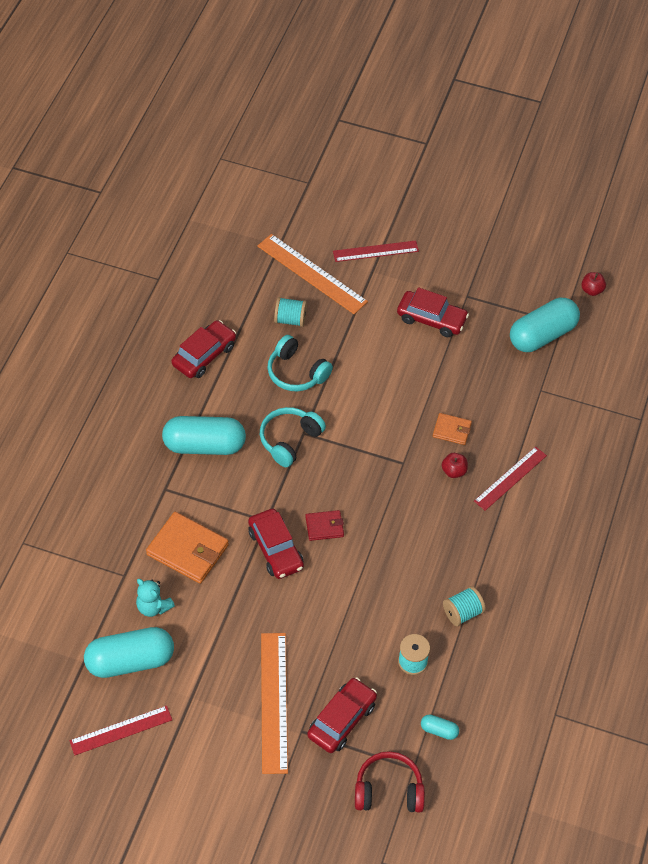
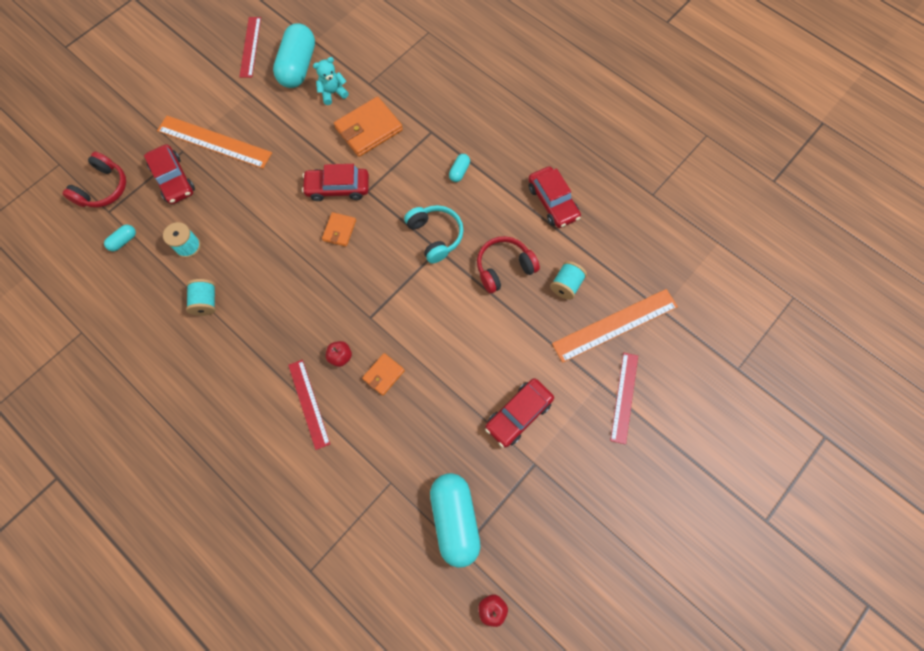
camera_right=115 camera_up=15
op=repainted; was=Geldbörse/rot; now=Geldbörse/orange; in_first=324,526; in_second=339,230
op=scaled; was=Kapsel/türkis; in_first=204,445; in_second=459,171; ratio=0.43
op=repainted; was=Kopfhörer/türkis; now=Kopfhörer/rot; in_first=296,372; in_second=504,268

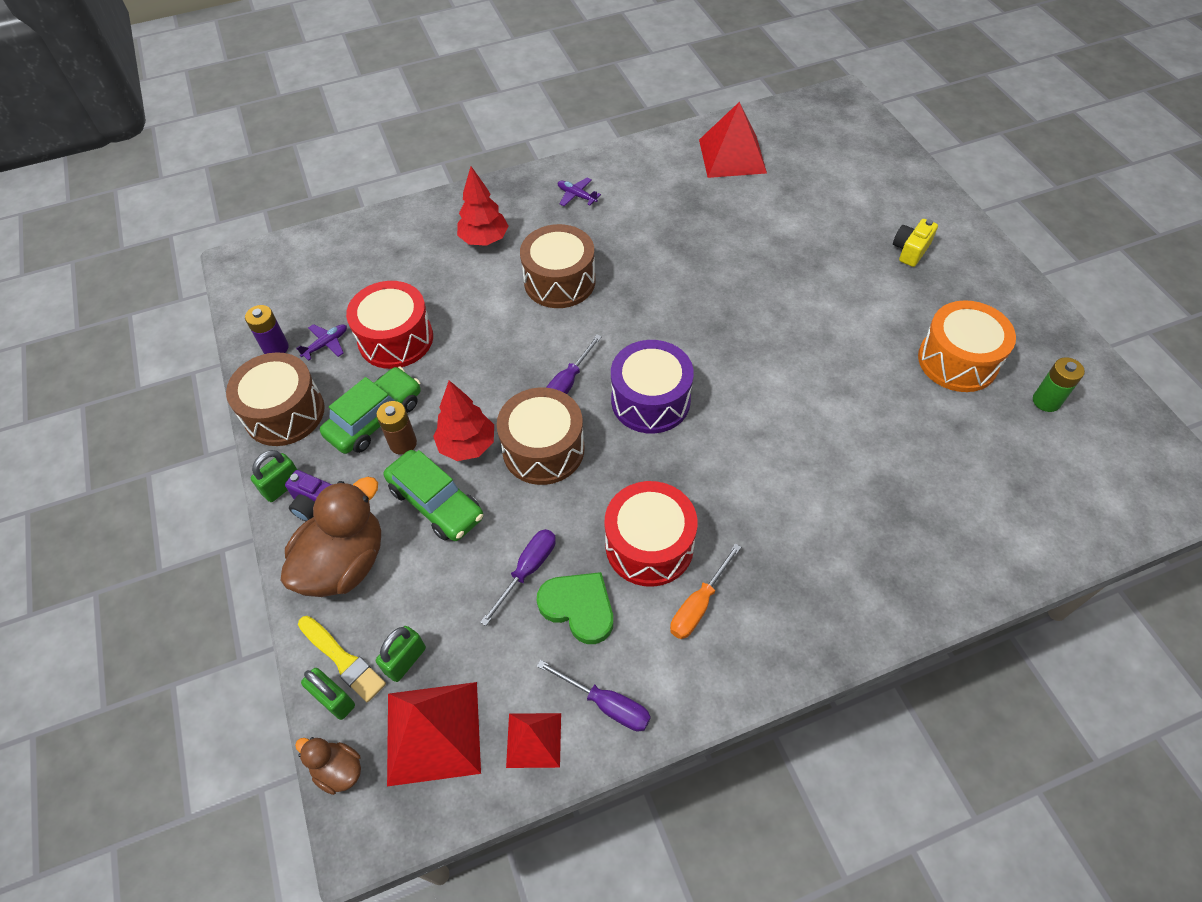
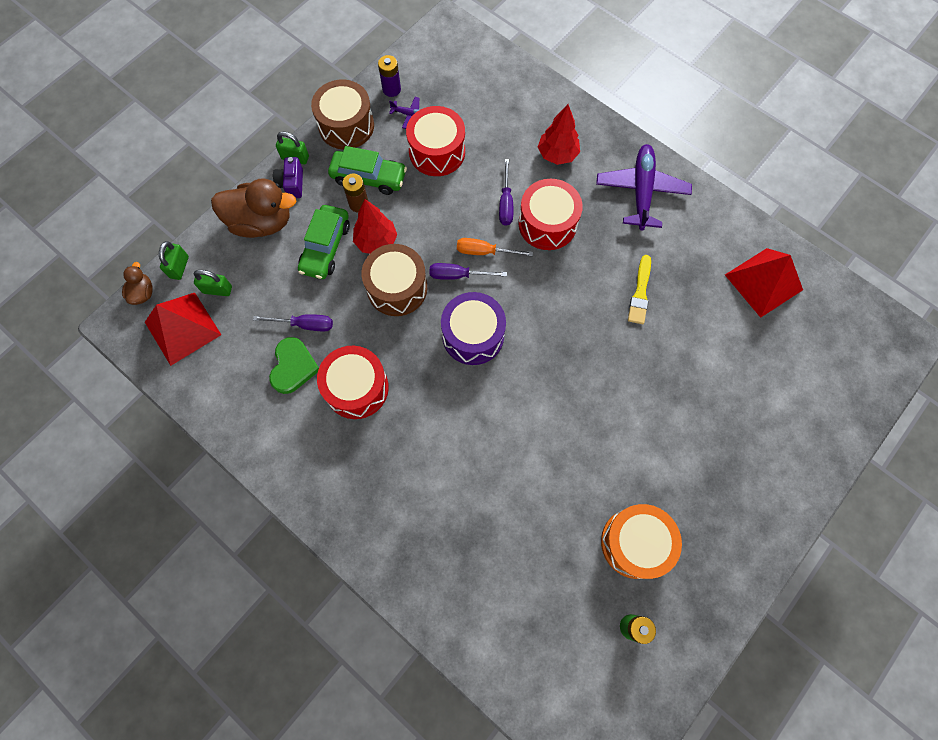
camera_right=60 camera_up=15
op=shifted; was=Schraubenzieher/orange; in_first=698,605; in_second=484,252
op=shifted; was=Schraubenzieher/lila; in_first=606,704; in_second=506,203
op=repainted; was=Trommel/braun; now=Trommel/rot; in_first=559,281; in_second=547,224
op=scaled; was=Flugzeug/lila; in_first=576,196; in_second=641,191; ratio=2.29
op=shifted; was=Pinsel/gelb; in_first=343,660; in_second=640,293
op=gone; was=Pyramide/rot; in_first=534,740
op=gone; was=Kamera/gelb; in_first=910,250

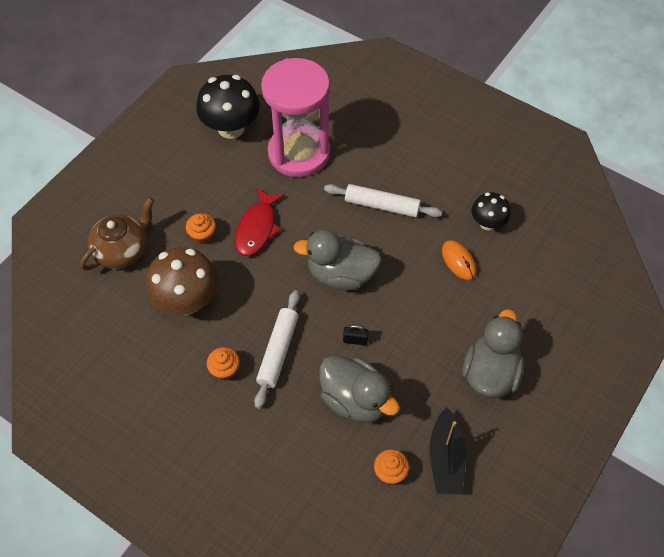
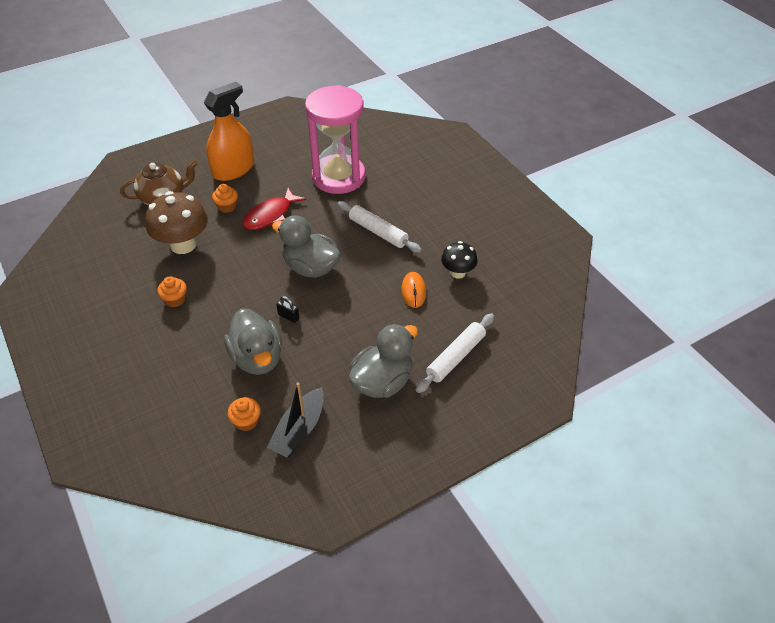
camera_right=25 camera_up=-10
op=new; now=Sprühflasche/orange; in_second=233,169
op=shifted; was=Nudelholz/weiß; in_first=278,351; in_second=456,357
op=gone; was=Pilz/schwarz; in_first=231,128

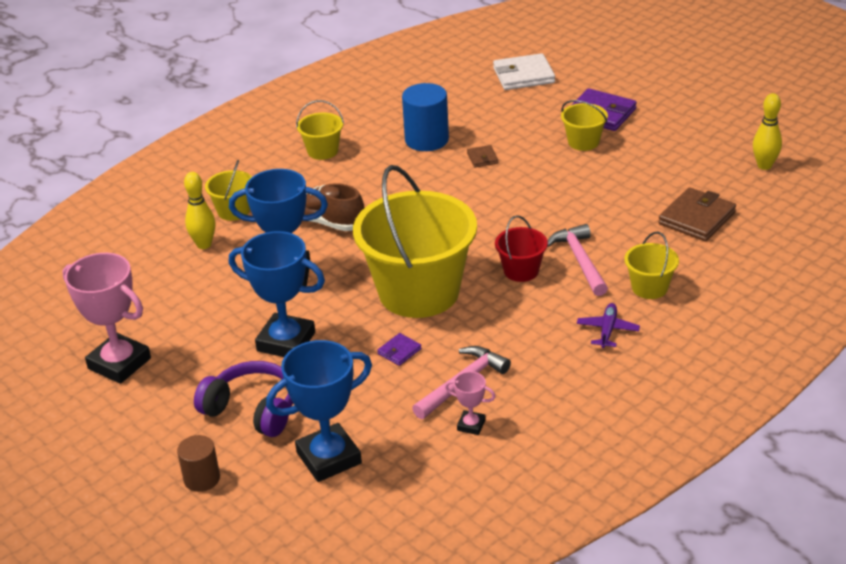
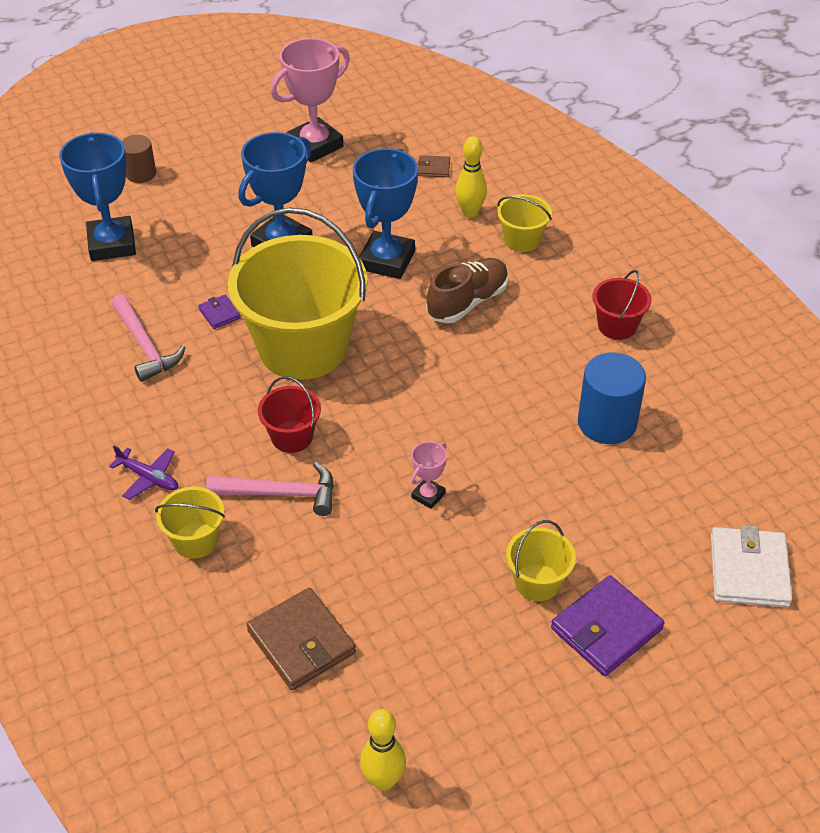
camera_right=105 camera_up=10
op=shifted; was=Pokal/rosa; in_first=471,425; in_second=428,495
op=shifted; was=Geldbörse/braun; in_first=482,158; in_second=433,168
op=repainted; was=Eimer/gelb; now=Eimer/rot; in_first=322,151; in_second=617,326
op=gone; was=Kopfhörer/lila; in_first=252,410

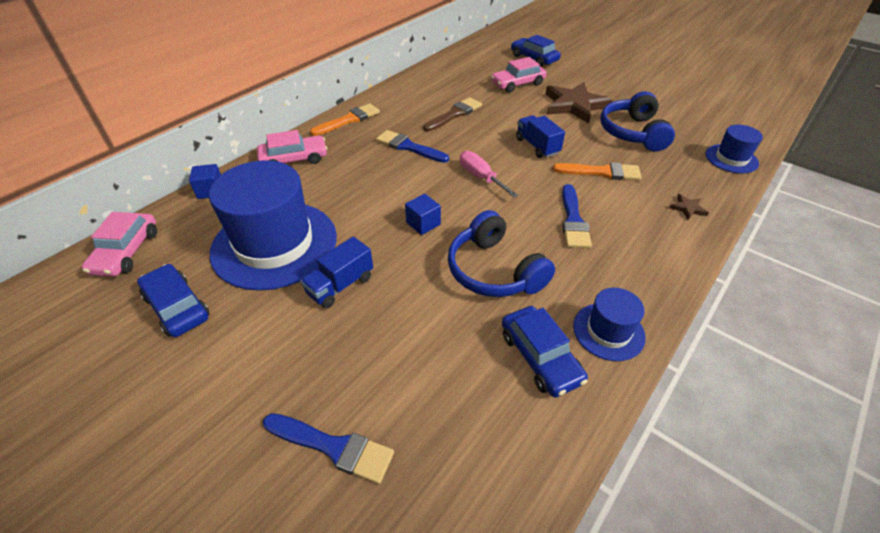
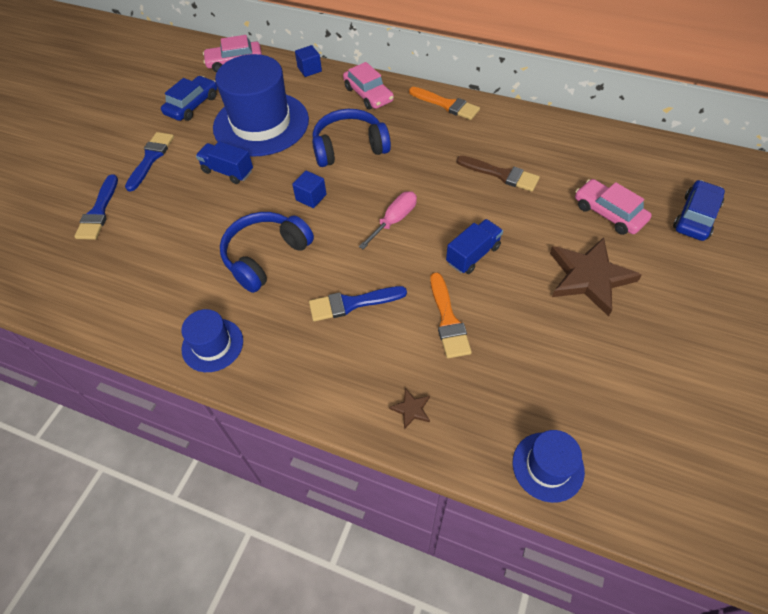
camera_right=75 camera_up=10
op=shifted; was=Pinsel/blau; in_first=409,147; in_second=151,158
op=shifted; was=Kopfhörer/blau; in_first=632,133; in_second=349,147
op=gone; was=Auto/blau; in_first=540,357

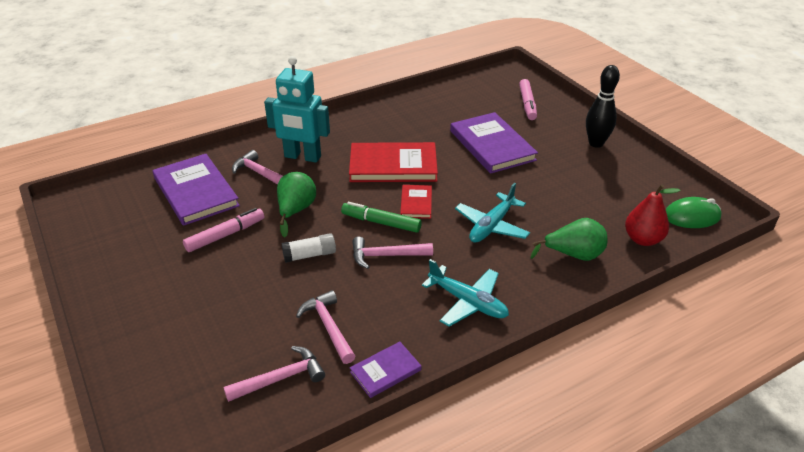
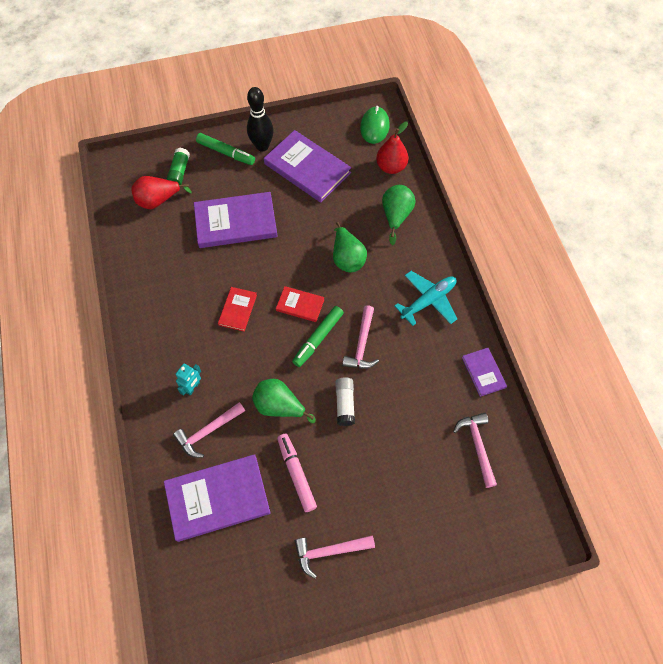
camera_right=-75 camera_up=25
op=new; now=Birne/rot; in_second=158,200
op=swapped; was=Filzstift/rosa; now=Klebestift/grün; in_first=527,104; in_second=179,172
op=scaled; was=Roboter/türkis; in_first=302,157; in_second=193,387; ratio=0.47
op=new; now=Filzstift/grün; in_second=226,152
op=scaled; was=Buch/rot; in_first=393,165; in_second=237,310; ratio=0.51
op=new; now=Buch/lila; in_second=307,168
op=shifted; was=Hammer/rosa; in_first=328,327; in_second=329,551
op=swapped; was=Flugzeug/türkis; now=Birne/grün; in_first=491,226; in_second=347,258

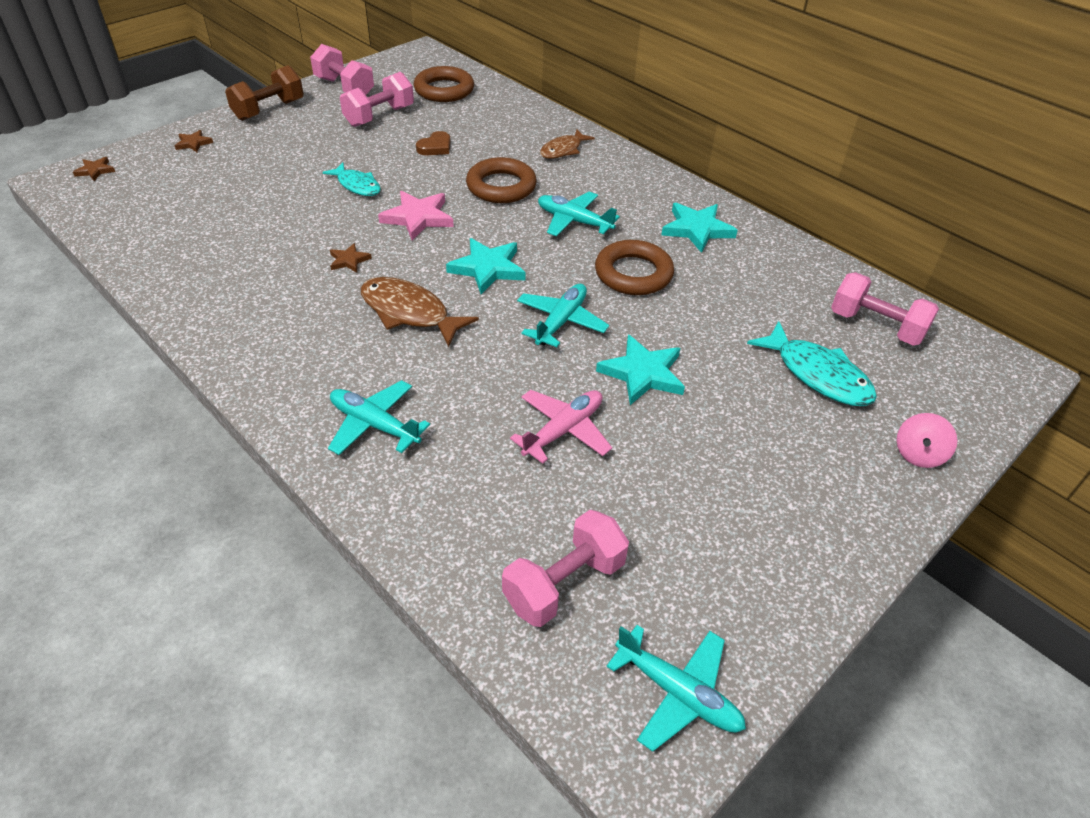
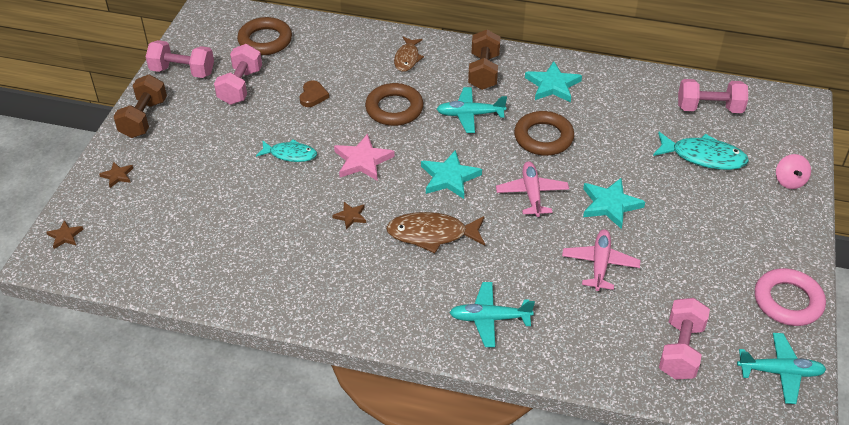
camera_right=-30 camera_up=0
op=new; now=Hantel/braun; in_second=483,72
op=repainted; was=Flugzeug/türkis; now=Flugzeug/rosa; in_first=561,321; in_second=531,193
op=new; now=Ring/rosa; in_second=788,301

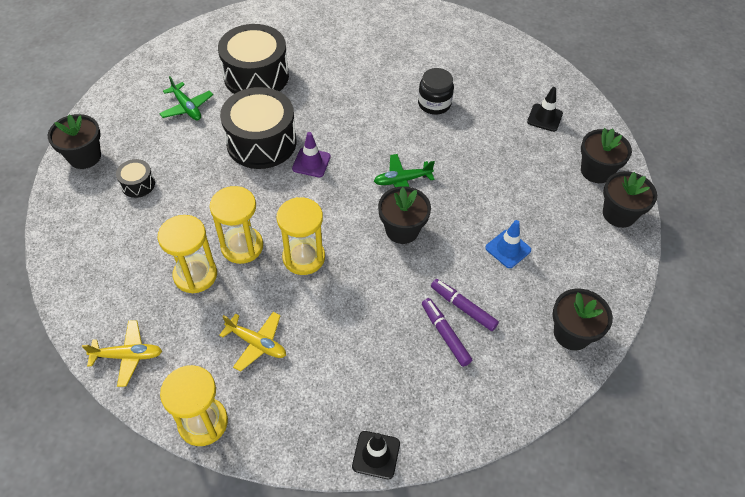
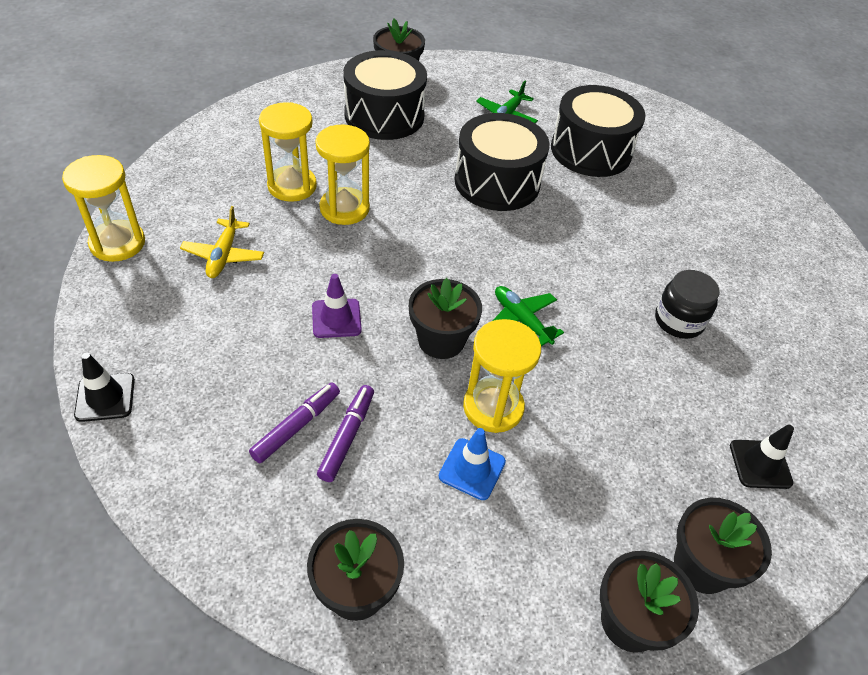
camera_right=65 camera_up=-5
op=shifted; was=Leitkegel/lila; in_first=311,163; in_second=336,318
op=scaled; was=Trommel/schwarz; in_first=138,184; in_second=384,115; ratio=2.21
op=shifted; was=Sanduhr/gelb; in_first=304,257; in_second=493,407
op=gone; was=Flugzeug/gelb; in_first=128,356

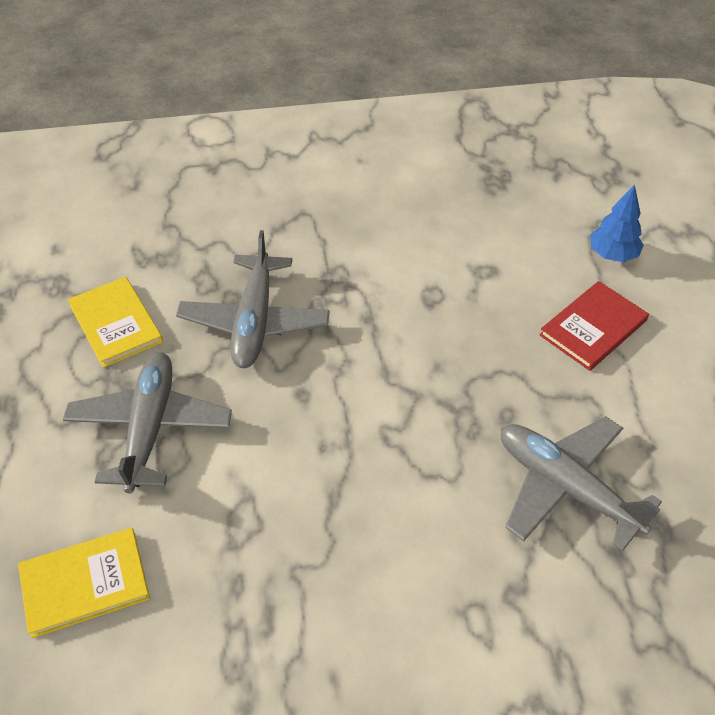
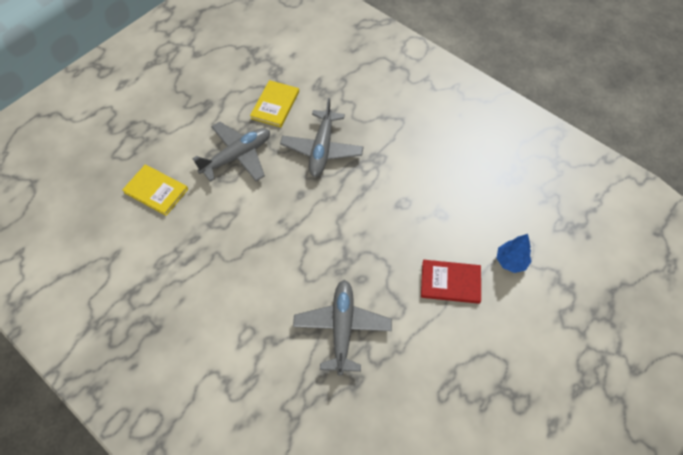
camera_right=50 camera_up=10
op=rotated; was=Flugzeug/grau; in_first=255,321; in_second=322,149; clockwise=-45

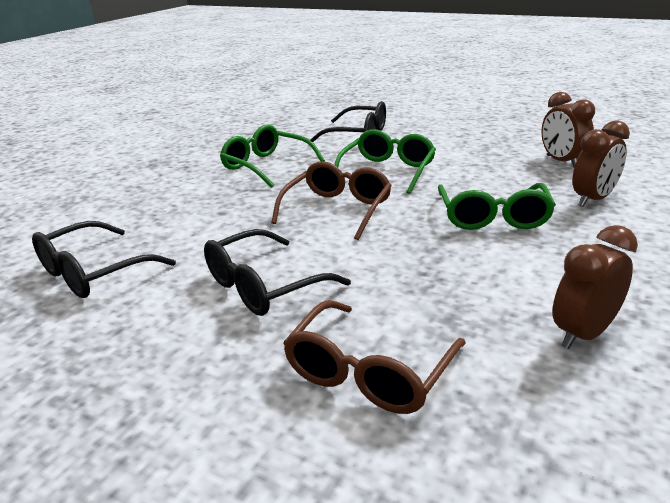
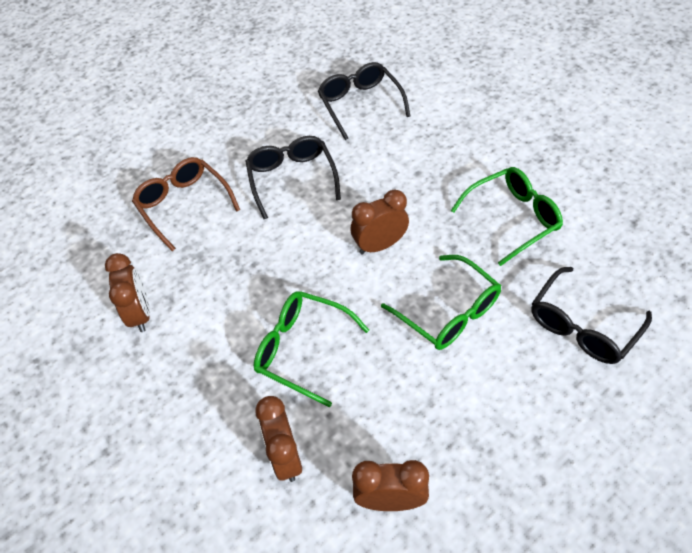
camera_right=115 camera_up=25
op=swapped; was=Brille/braun; now=Wecker/braun; in_first=337,210; in_second=380,245

